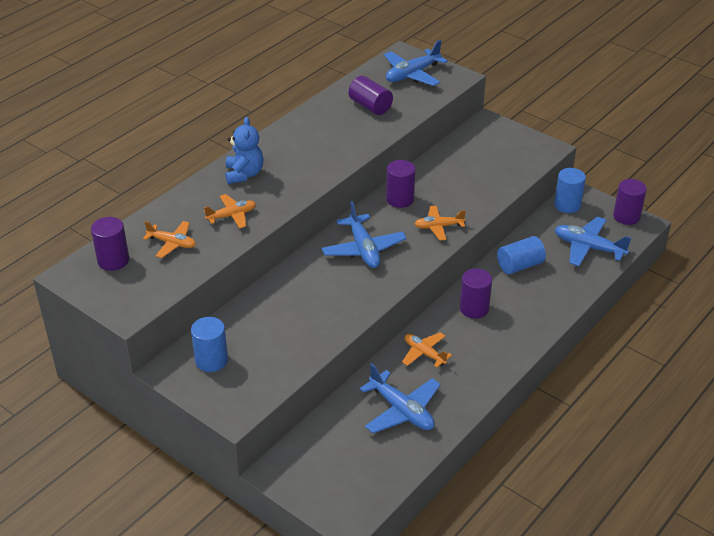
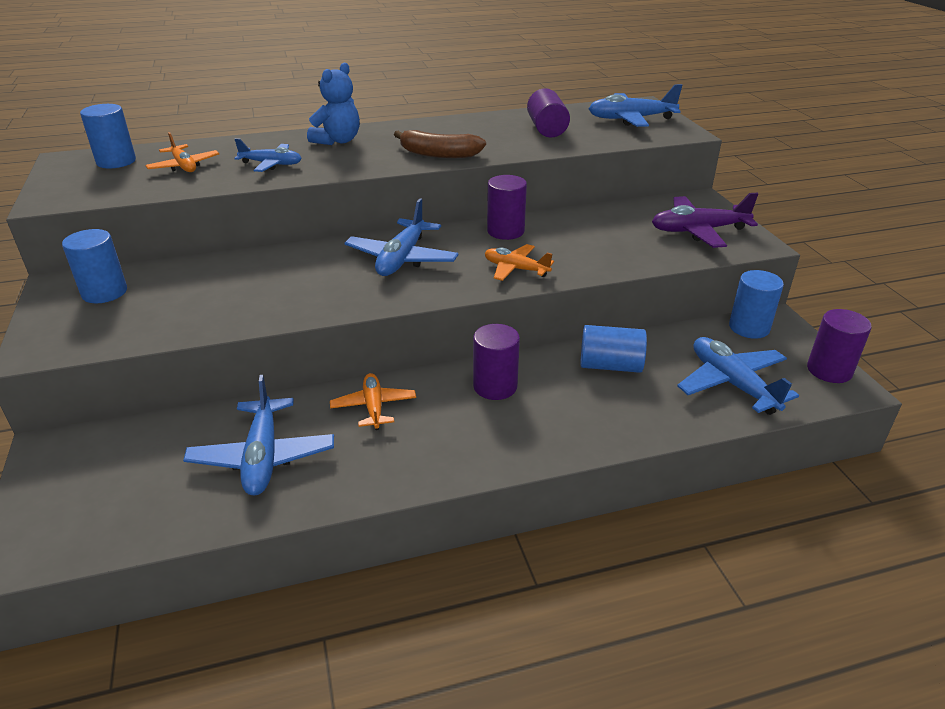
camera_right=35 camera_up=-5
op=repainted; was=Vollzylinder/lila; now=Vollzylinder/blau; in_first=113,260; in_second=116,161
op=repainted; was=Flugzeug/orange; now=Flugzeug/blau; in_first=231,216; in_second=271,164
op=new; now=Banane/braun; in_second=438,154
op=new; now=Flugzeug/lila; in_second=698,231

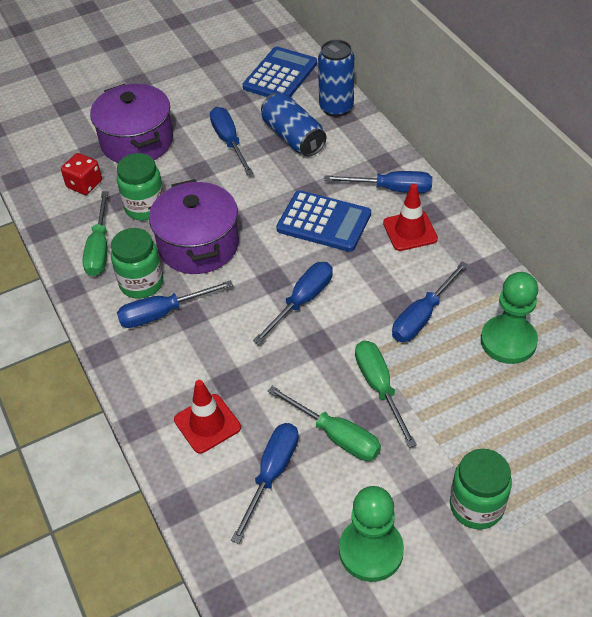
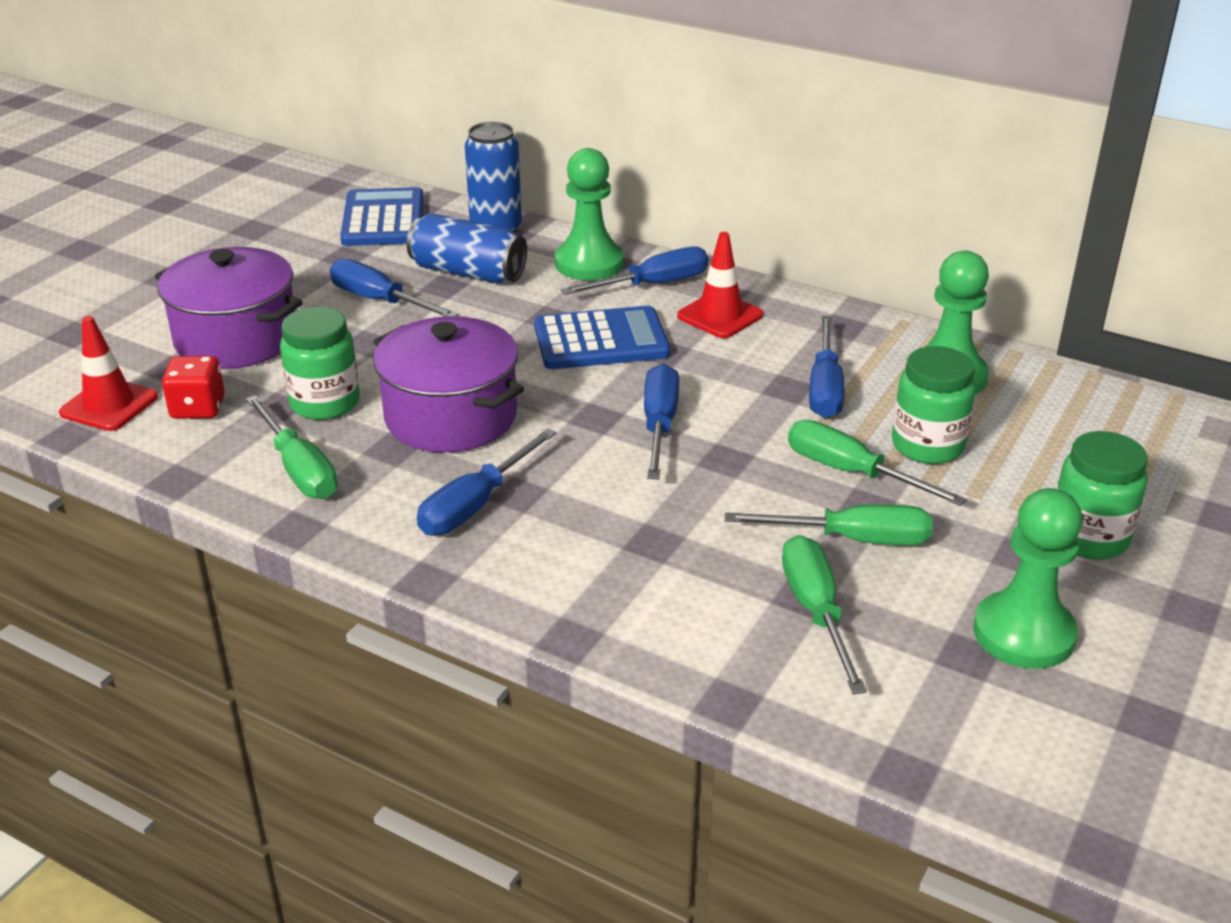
camera_right=-35 camera_up=-15
op=shifted; was=Leitkegel/rot; in_first=207,423; in_second=109,405
op=new; now=Bauer/grün; in_second=589,263
op=repainted; was=Schraubenzieher/blau; now=Schraubenzieher/grün; in_first=271,474; in_second=816,612
op=shifted; was=Einmachglas/grün; in_first=141,283; in_second=927,446

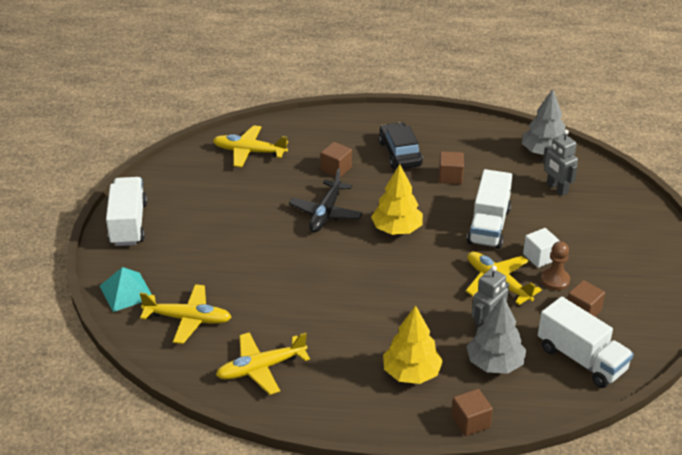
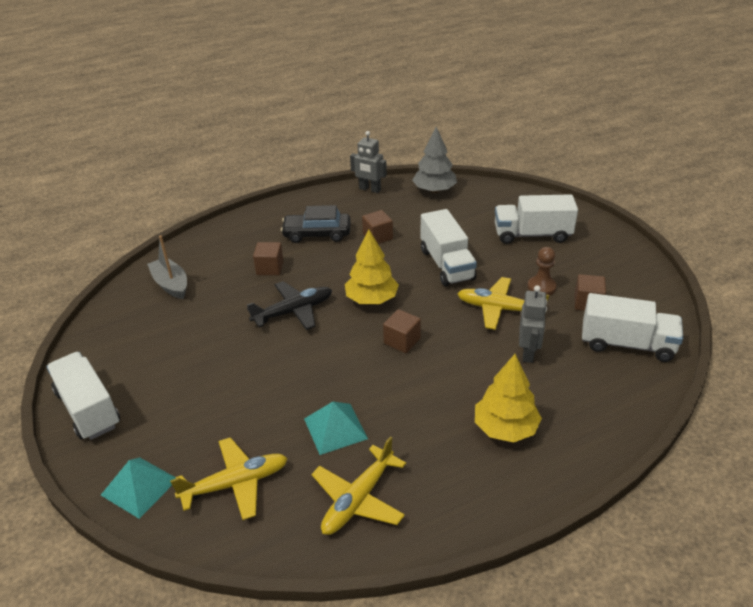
camera_right=-30 camera_up=0
op=swapped; was=Flugzeug/gelb; now=Boot/grau; in_first=249,152; in_second=171,284
op=rotated; was=Flugzeug/schwarz; in_first=325,213; in_second=293,311; clockwise=-105
op=rotated; was=Auto/schwarz; in_first=400,153; in_second=317,234; clockwise=-45
op=new; now=Pyramide/türkis; in_second=335,428
op=shifted; was=Roboter/grau; in_first=556,188; in_second=369,189
op=shifted; was=Kubus/braun; in_first=470,422; in_second=402,341
op=new; now=Lastwagen/weiß; in_second=532,235
op=gone; was=Baum/grau; in_first=494,363
op=gone; was=Kubus/weiß; in_first=540,257

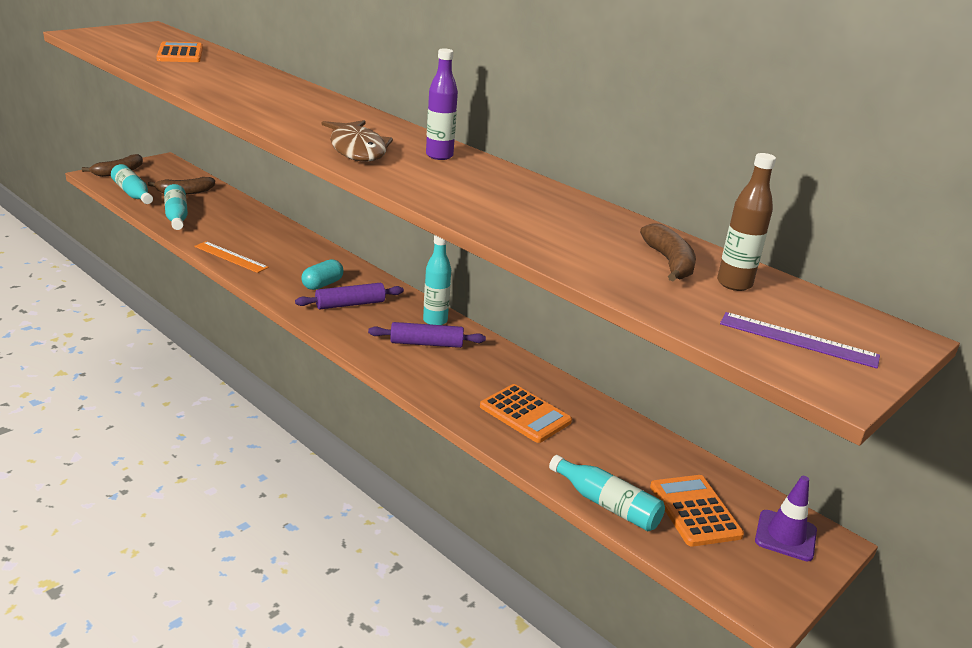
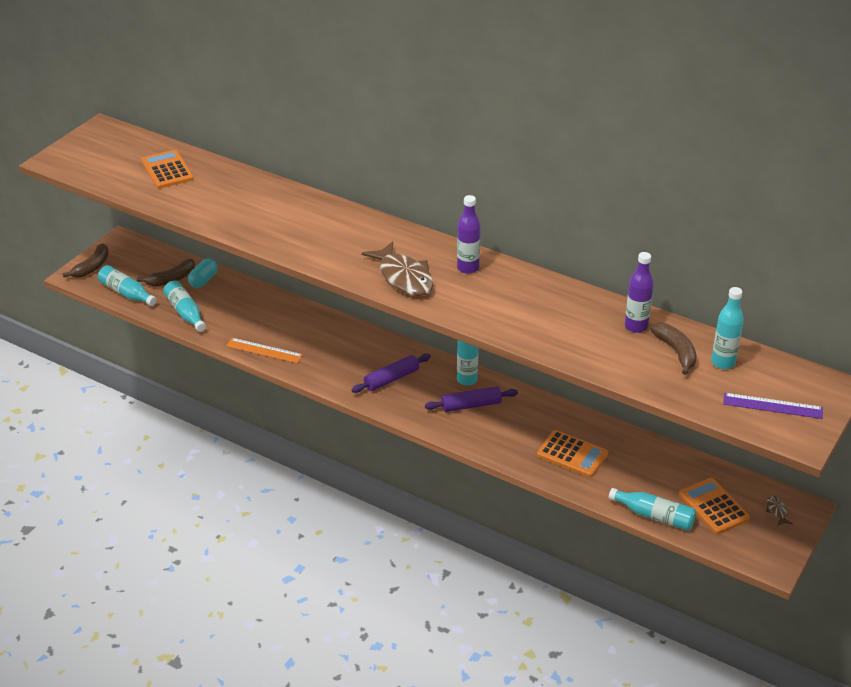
camera_right=-10 camera_up=10
op=shifted; was=Kapsel/türkis; in_first=322,284; in_second=203,280
op=new; now=Flasche/lila; in_second=636,326
op=repainted; was=Flasche/braun; now=Flasche/türkis; in_first=734,284; in_second=723,362
op=swapped; was=Leitkegel/lila; now=Fisch/braun; in_first=785,536; in_second=776,511

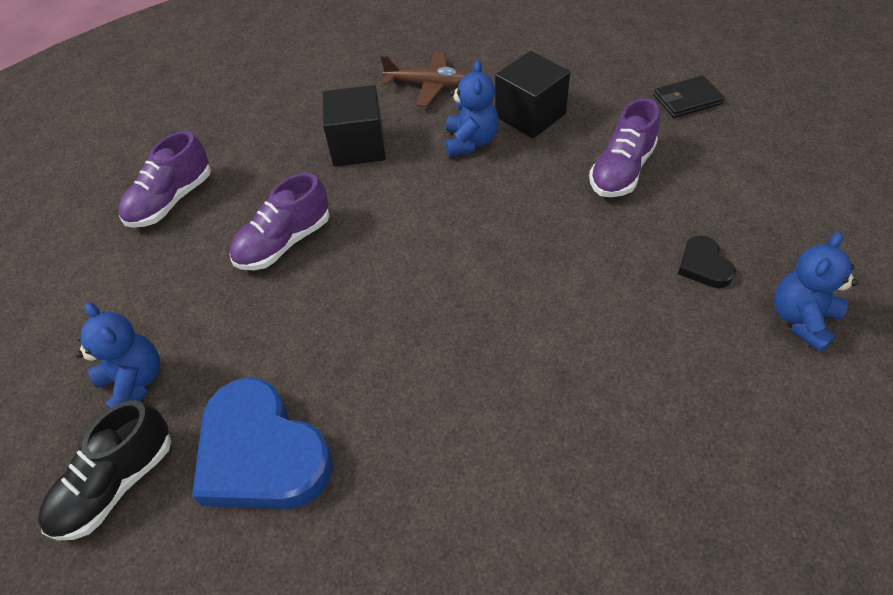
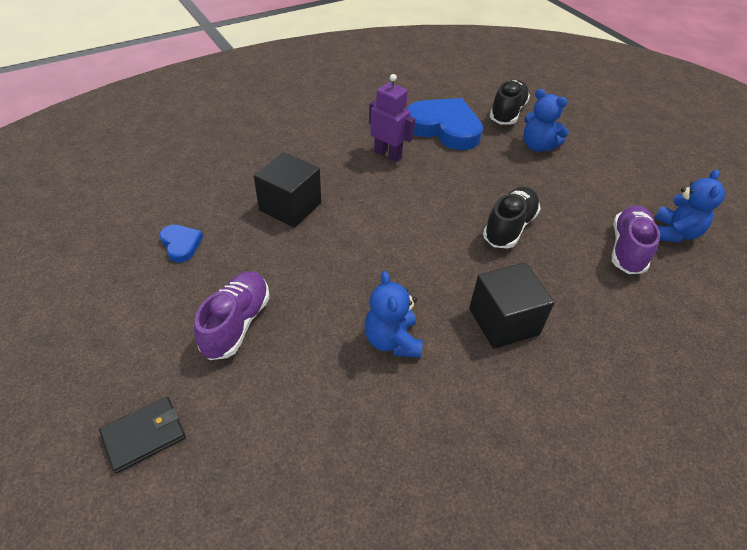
camera_right=160 camera_up=-5
op=repainted; was=Herz/schwarz; now=Herz/blau; in_first=703,265; in_second=181,244
op=shifted; was=Kubus/schwarz; in_first=530,115; in_second=290,206
op=new; now=Roboter/lila; in_second=388,154
op=repainted; was=Schuh/lila; now=Schuh/schwarz; in_first=284,242; in_second=509,227
op=shifted; was=Teddybär/blau; in_first=801,319; in_second=674,233
op=gone; was=Flugzeug/braun; in_first=430,85

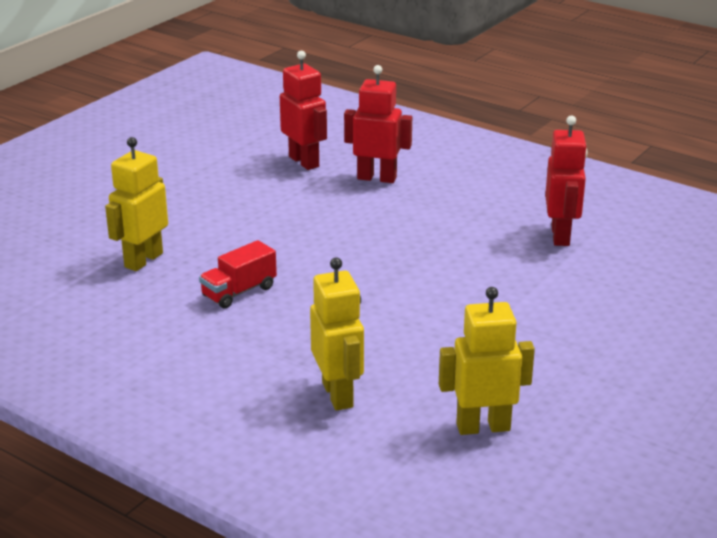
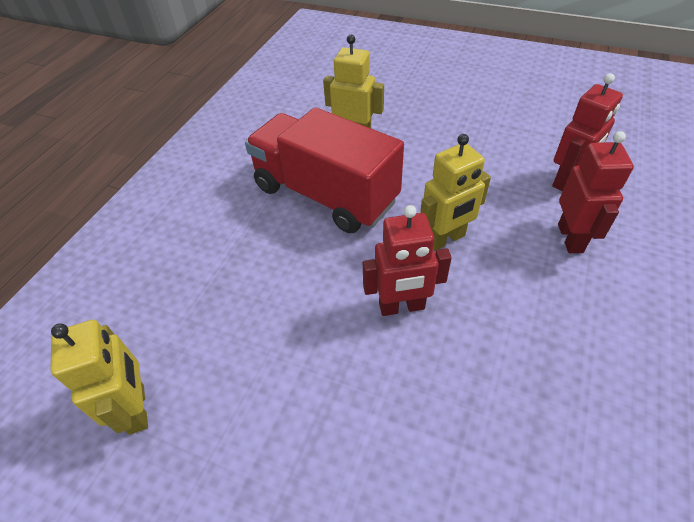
camera_right=80 camera_up=20
op=scaled; was=Lastwagen/rot; in_first=239,292; in_second=325,195; ratio=2.35
op=shifted; was=Roboter/rot; in_first=561,236; in_second=402,307
op=shifted; was=Roboter/gelb; in_first=338,395; in_second=445,239

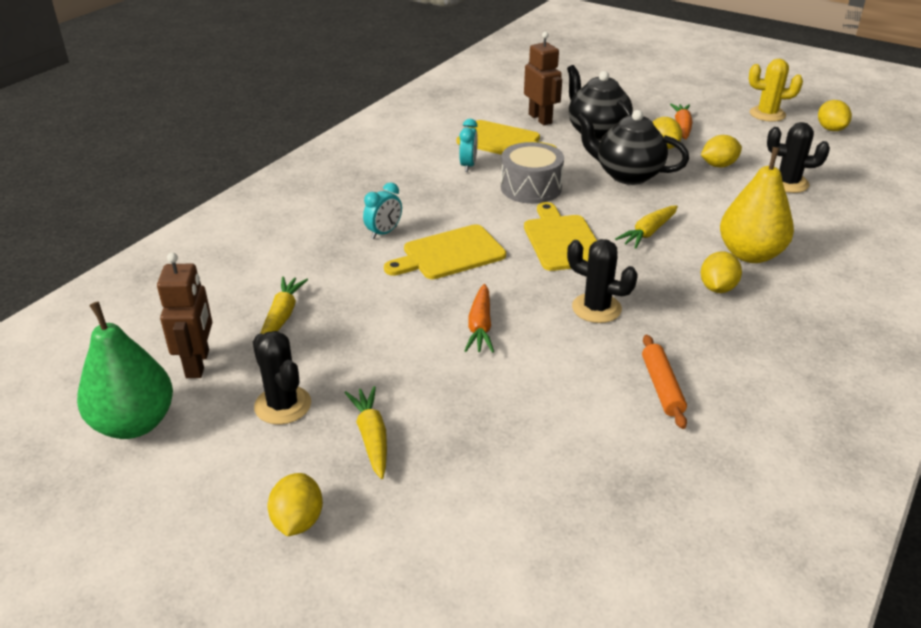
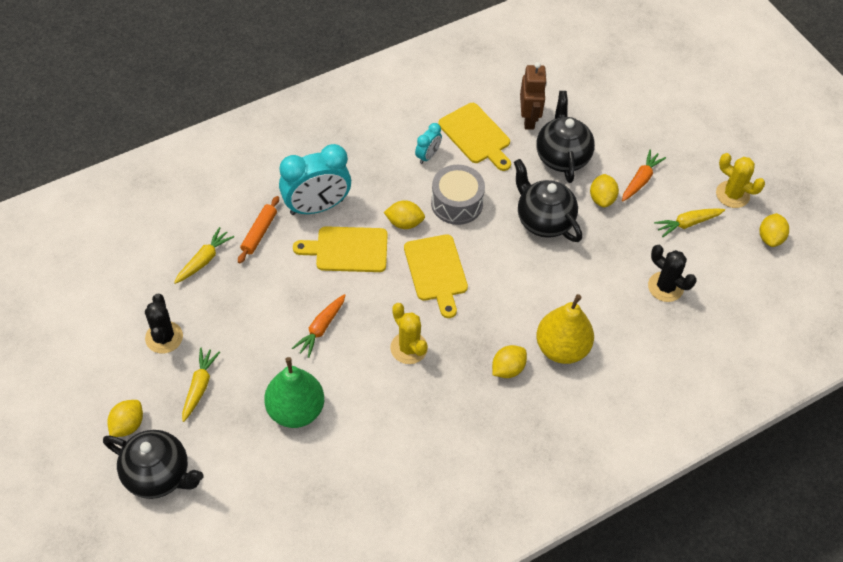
camera_right=25 camera_up=20
op=new; now=Teekanne/schwarz; in_second=158,475
op=shifted; was=Nudelholz/orange; in_first=662,387; in_second=259,233
op=shifted; was=Birne/grün; in_first=134,423; in_second=296,410
op=scaled; was=Wecker/türkis; in_first=384,233; in_second=317,207; ratio=2.07
op=shifted; was=Zitrone/gelb; in_first=718,165; in_second=404,223
op=repainted; was=Kaktus/schwarz; now=Kaktus/gelb; in_first=596,308; in_second=409,348
op=rotated; was=Schneidebrett/gelb; in_first=562,240; in_second=436,271; clockwise=150
op=shifted; was=Karotte/gelb; in_first=648,233; in_second=687,223
op=gone; was=Roboter/braun; in_first=198,364

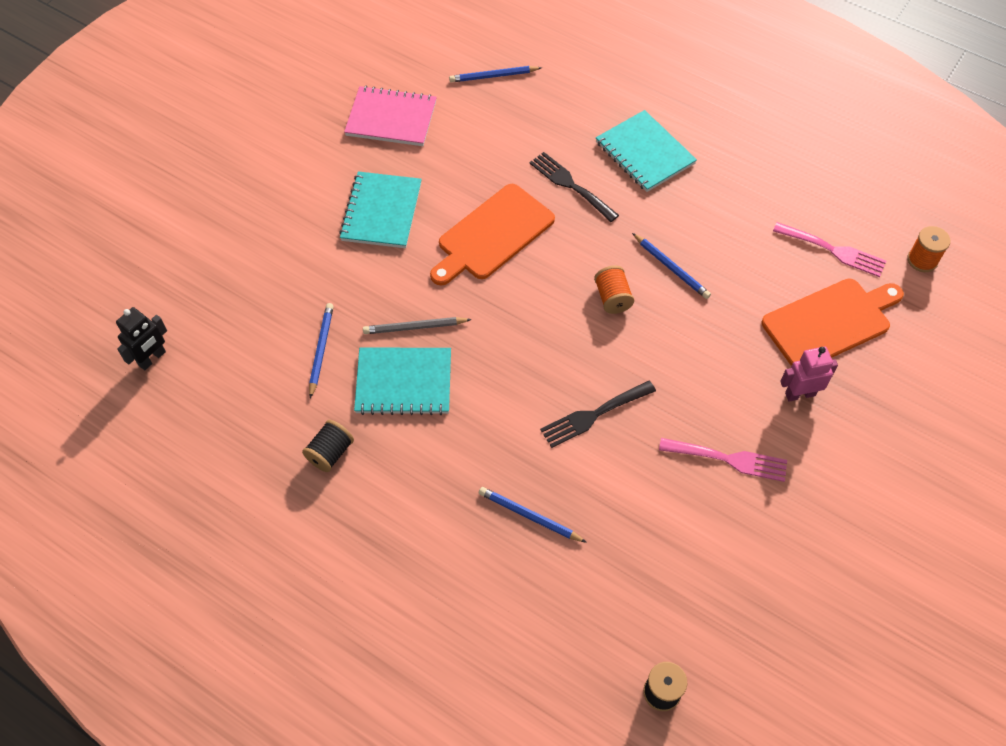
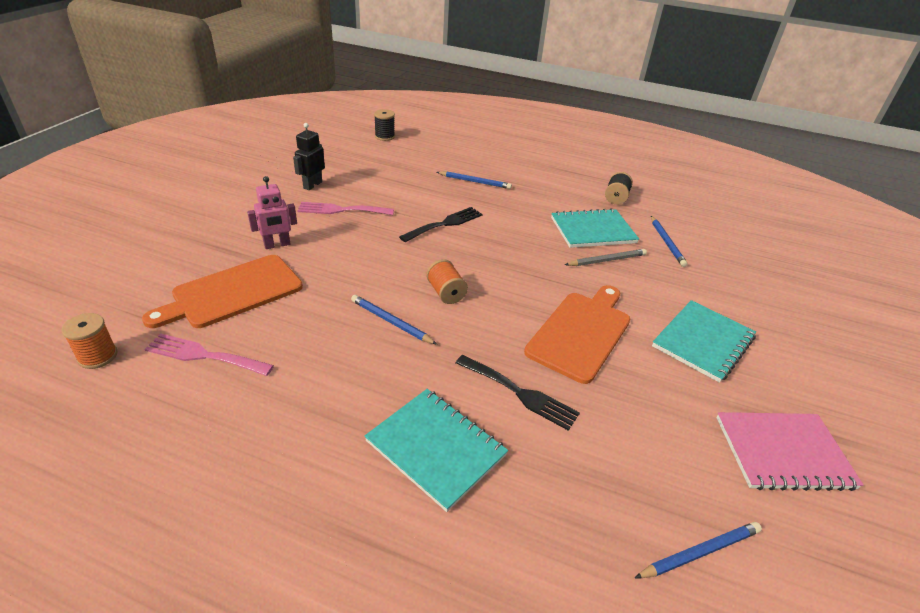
camera_right=165 camera_up=-20
op=shifted; was=Roboter/schwarz; in_first=152,358; in_second=312,185
op=rotated; was=Notizbuch/türkis; in_first=381,212; in_second=703,342; clockwise=45

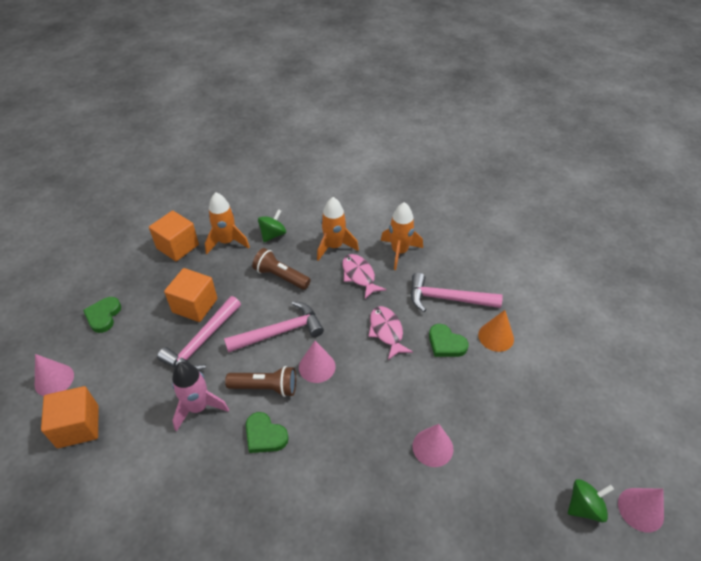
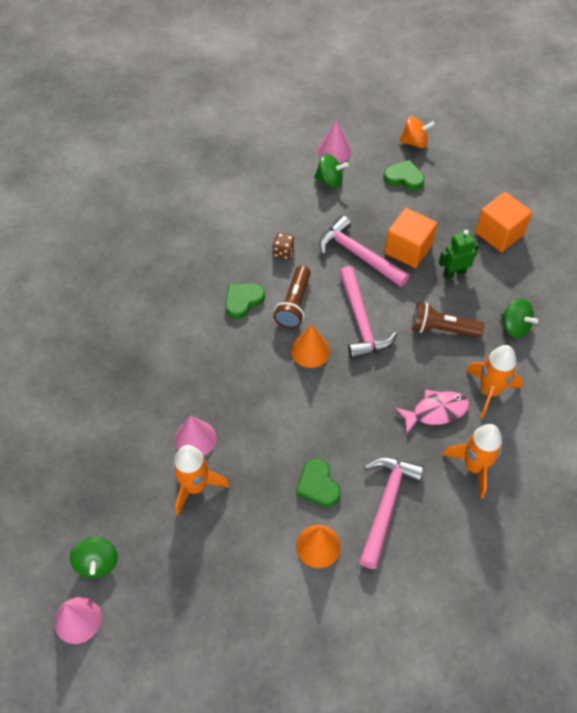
camera_right=100 camera_up=10
op=shifted; was=Rakete/orange; in_first=227,242; in_second=195,486
op=swapped; was=Rakete/rosa; now=Spielwürfel/braun; in_first=198,407; in_second=283,252
op=repainted; was=Kegel/rosa; now=Kegel/orange; in_first=317,366; in_second=310,350
op=rotated; was=Herz/grün; in_first=446,343; in_second=318,485; clockwise=-75
op=new; now=Kreisel/grün; in_second=330,181
op=new; now=Kreisel/orange; in_second=414,142
op=rotated; was=Taschenlampe/braun; in_first=281,277; in_second=442,329; clockwise=-120
op=new; now=Roboter/grün; in_second=454,273
op=gone; was=Kubus/orange; in_first=78,426
op=gone; was=Fisch/rosa; in_first=386,331

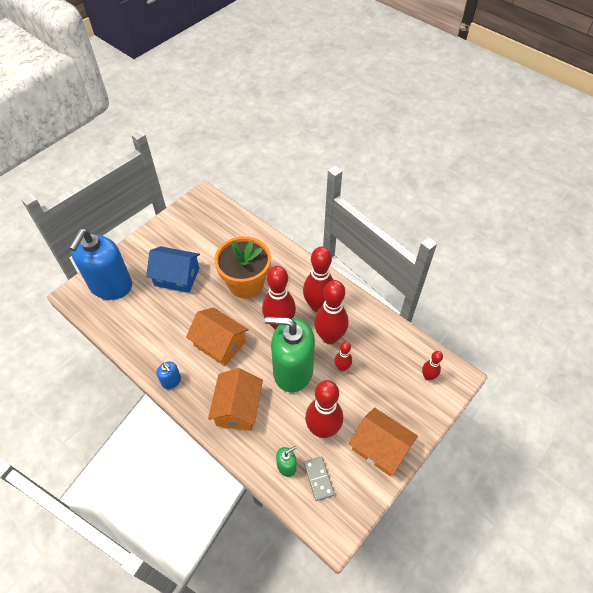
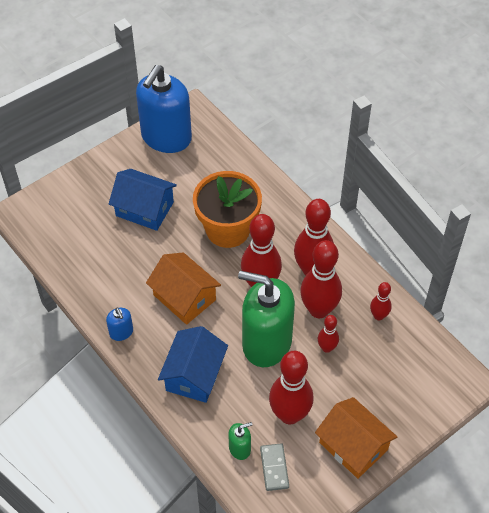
camera_right=10 camera_up=0
op=shifted; was=Seifenspender/blau; in_first=111,286; in_second=166,137
op=repainted; was=Haus/orange; now=Haus/blau; in_first=238,408; in_second=194,375
op=shifted; was=Bowlingkegel/rot; in_first=428,376; in_second=378,316

